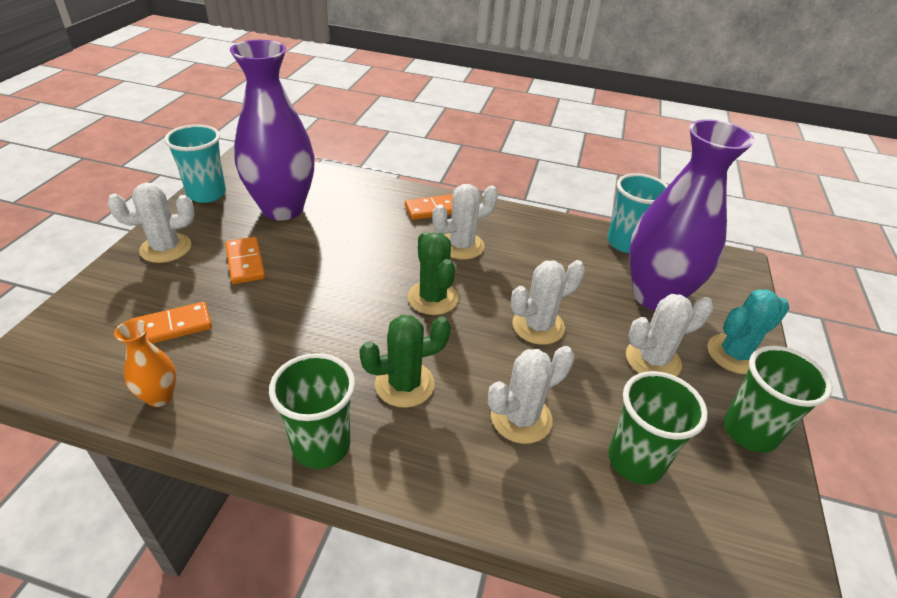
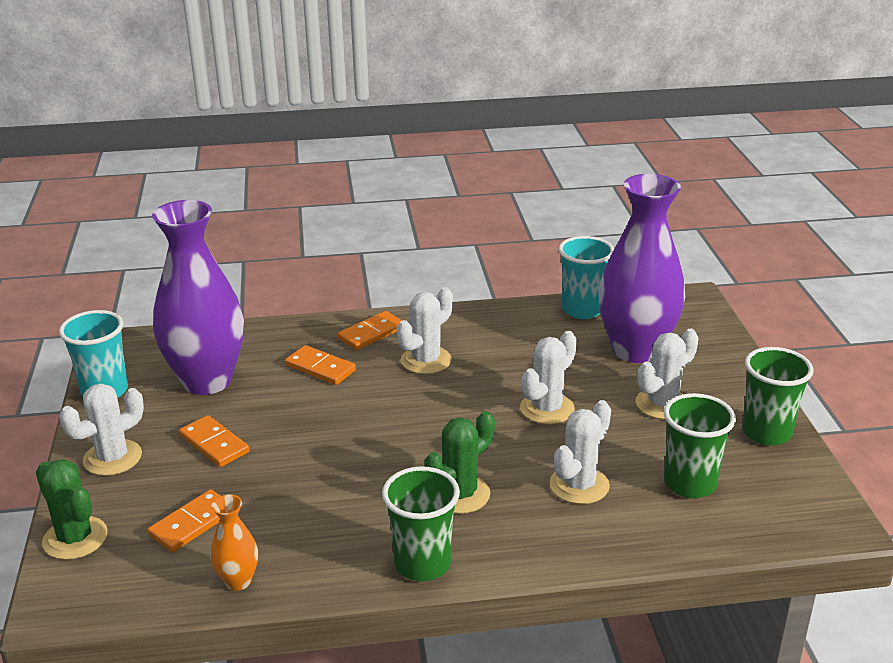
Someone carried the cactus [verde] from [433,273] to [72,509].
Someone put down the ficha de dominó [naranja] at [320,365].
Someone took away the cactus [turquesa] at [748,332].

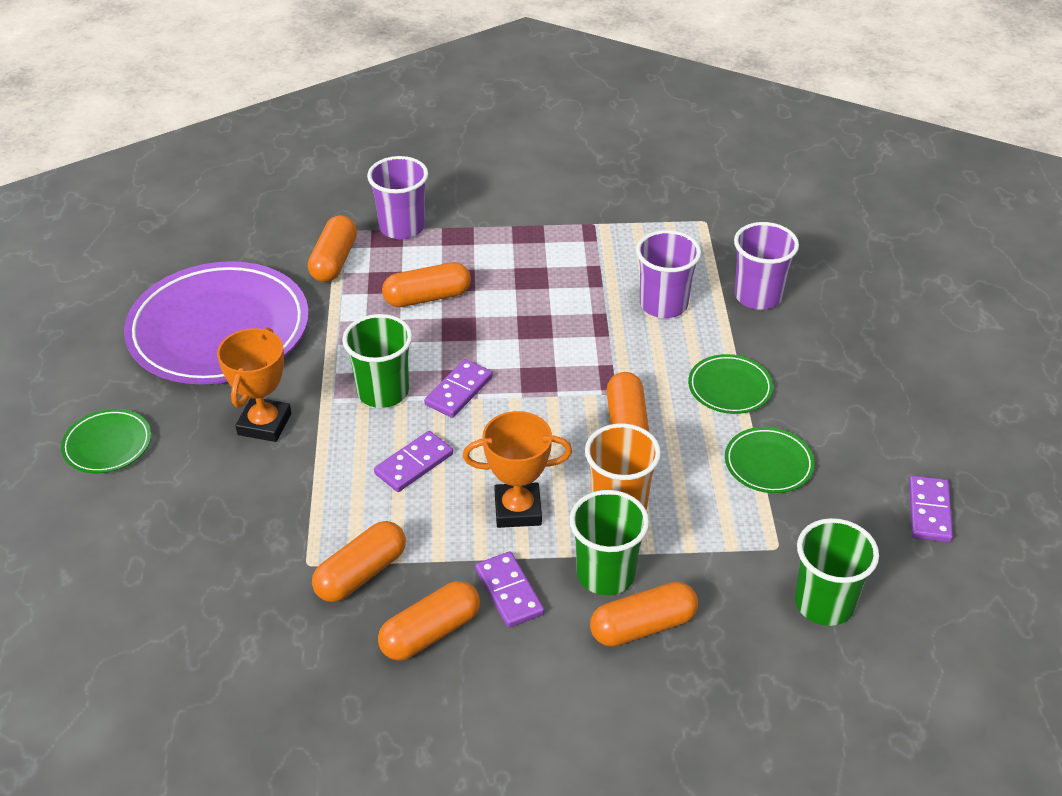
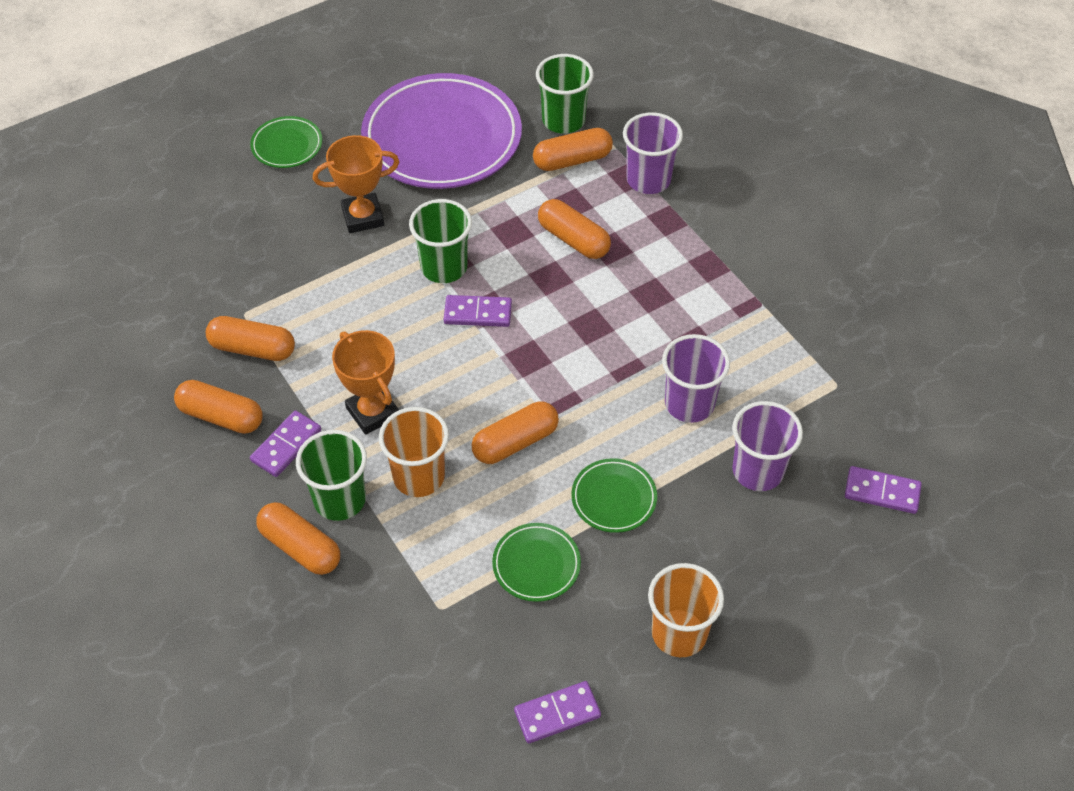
Someone carried the vaso [verde] from [837,572] to [565,94].
Someone put down the vaso [naranja] at [686,610].
Someone carried the ficha de dominó [morado] from [413,461] to [883,490].

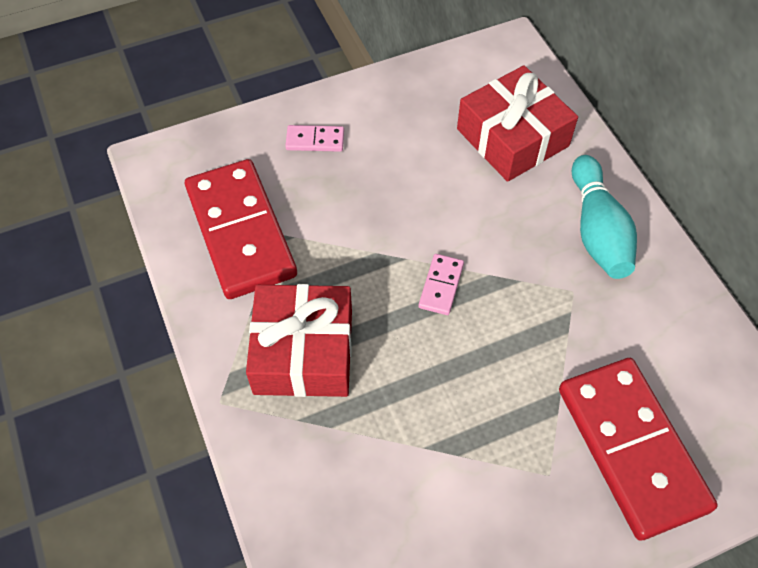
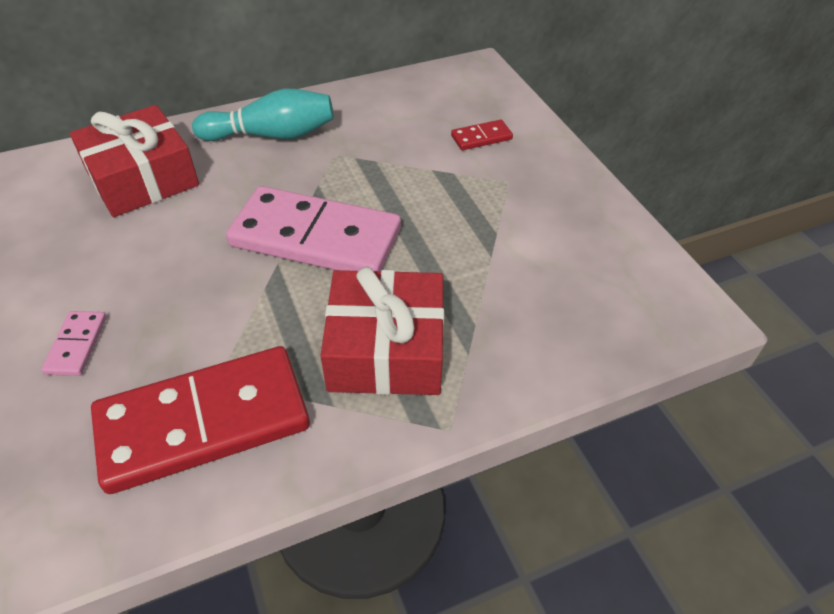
Someone scaled the ficha de dominó [rosa] at [441,284] by 2.40.
Someone scaled the ficha de dominó [rojo] at [638,449] by 0.42.

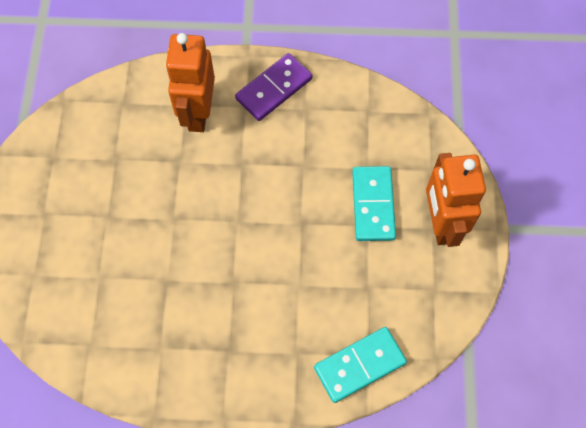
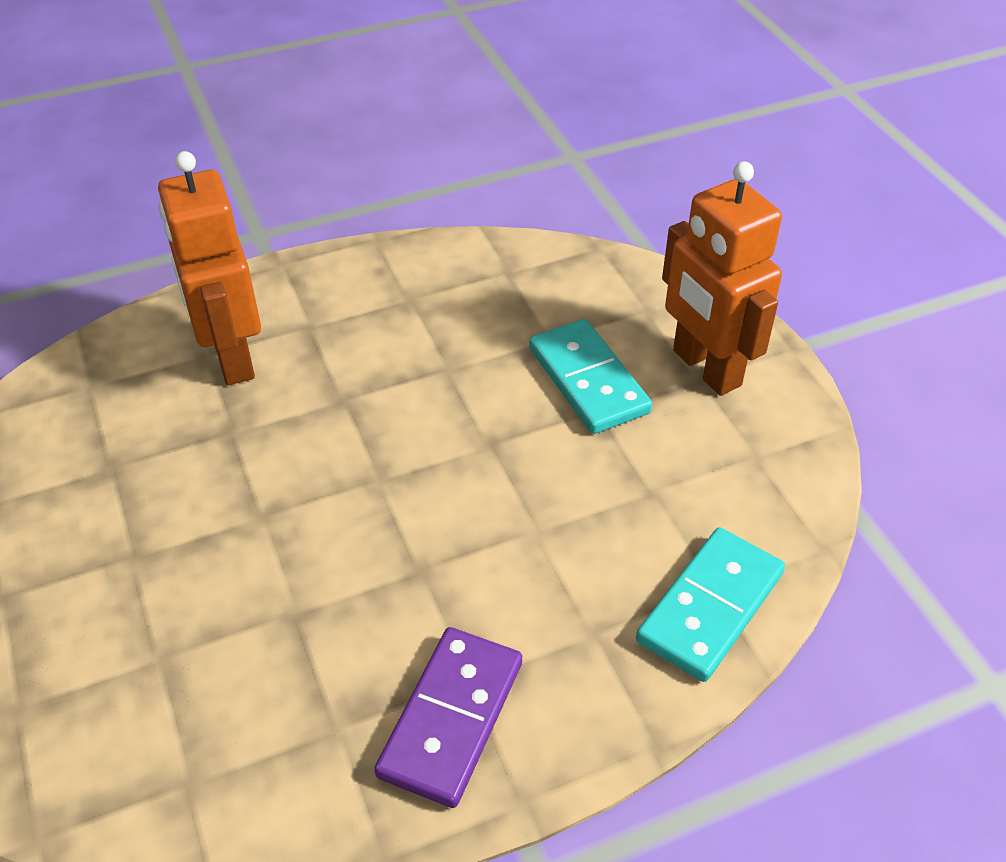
Someone carried the ficha de dominó [morado] from [273,87] to [448,717].

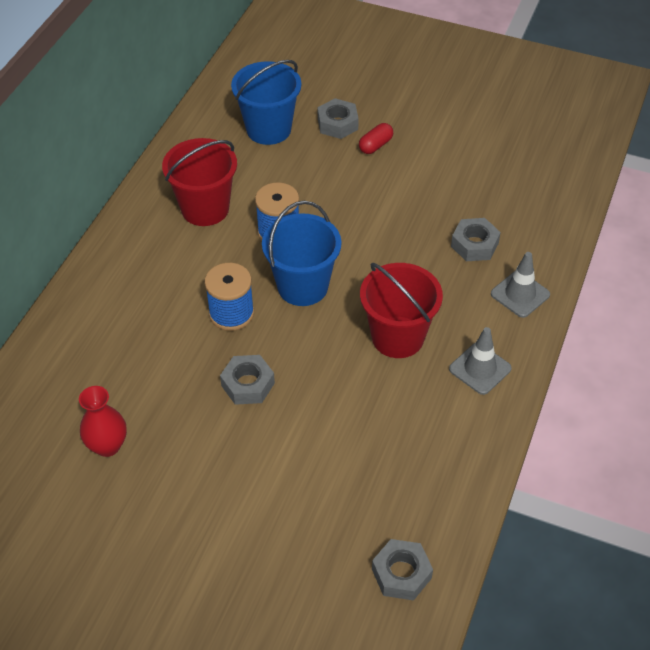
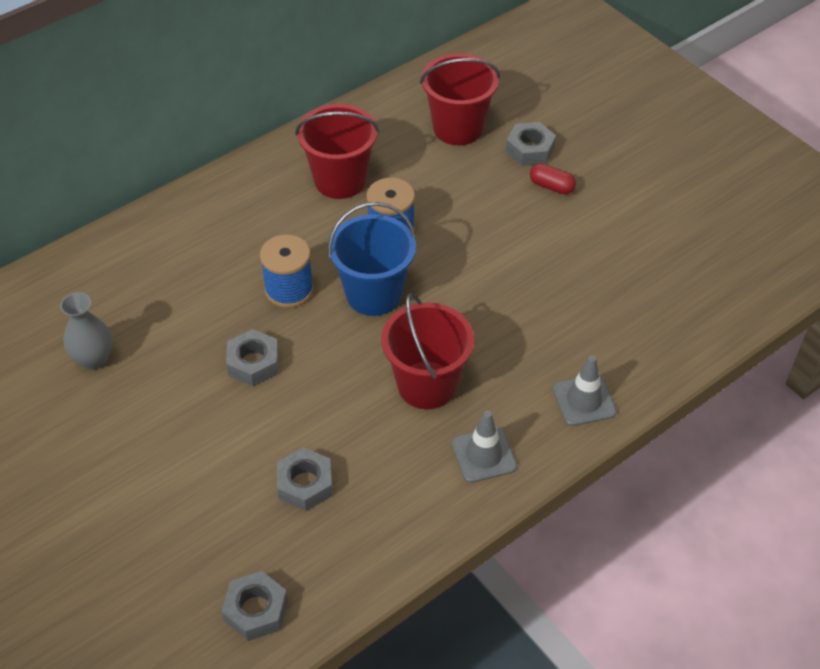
Someone repainted the florero [rojo] at [103,421], which became the florero [gris] at [86,331].
Someone carried the tuerca [gris] from [476,239] to [305,479].
Someone repainted the balde [azul] at [266,102], which became the balde [rojo] at [460,99].
Someone rotated the cápsula [rojo] at [376,138] by 45 degrees clockwise.

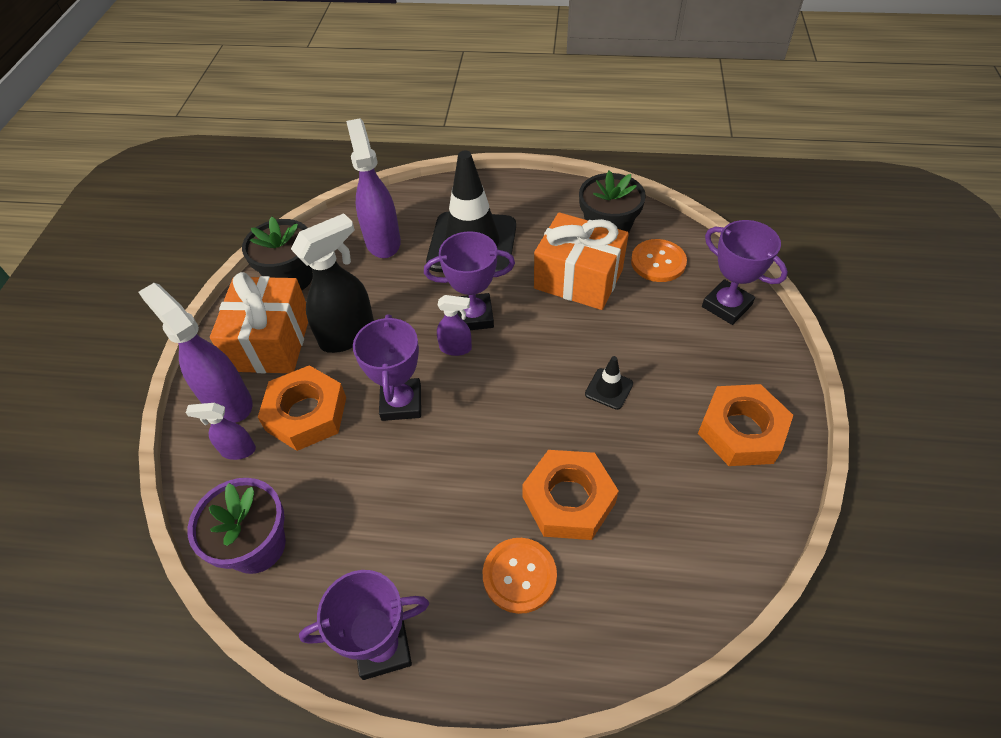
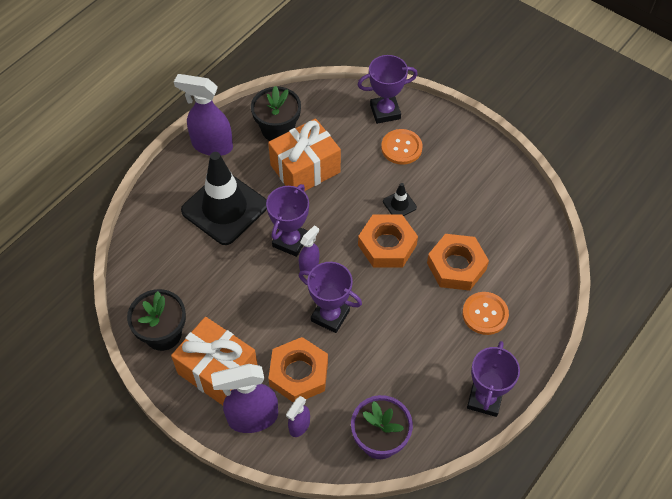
Someone carried the pulverizador [morado] from [373,188] to [203,115].
Someone carried the tuerca [naranja] from [745,425] to [388,241].
Someone carried the botón [naranja] from [659,260] to [402,147].
Someone took away the pulverizador [negro] at [332,283].

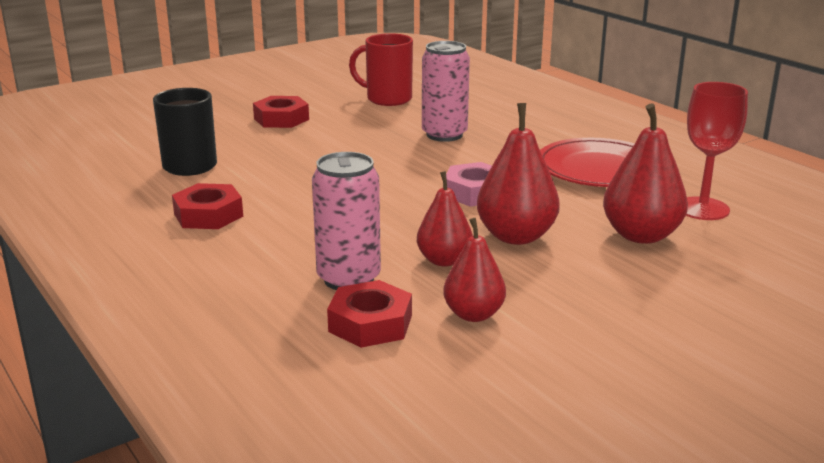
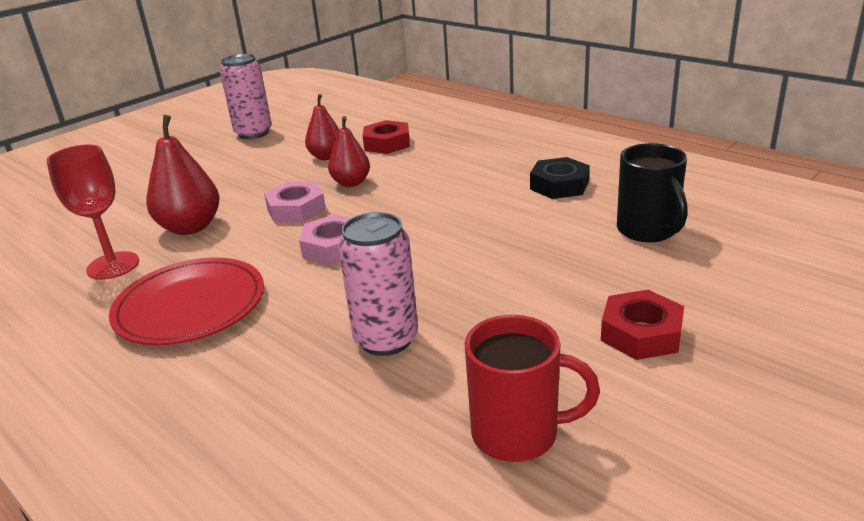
Someone carried the lata [rosa] from [346,221] to [246,96].
Someone swapped the pera [rojo] at [518,174] for the tuerca [rosa] at [295,202].
Someone repainted the tuerca [rojo] at [207,206], which became the tuerca [negro] at [560,178].

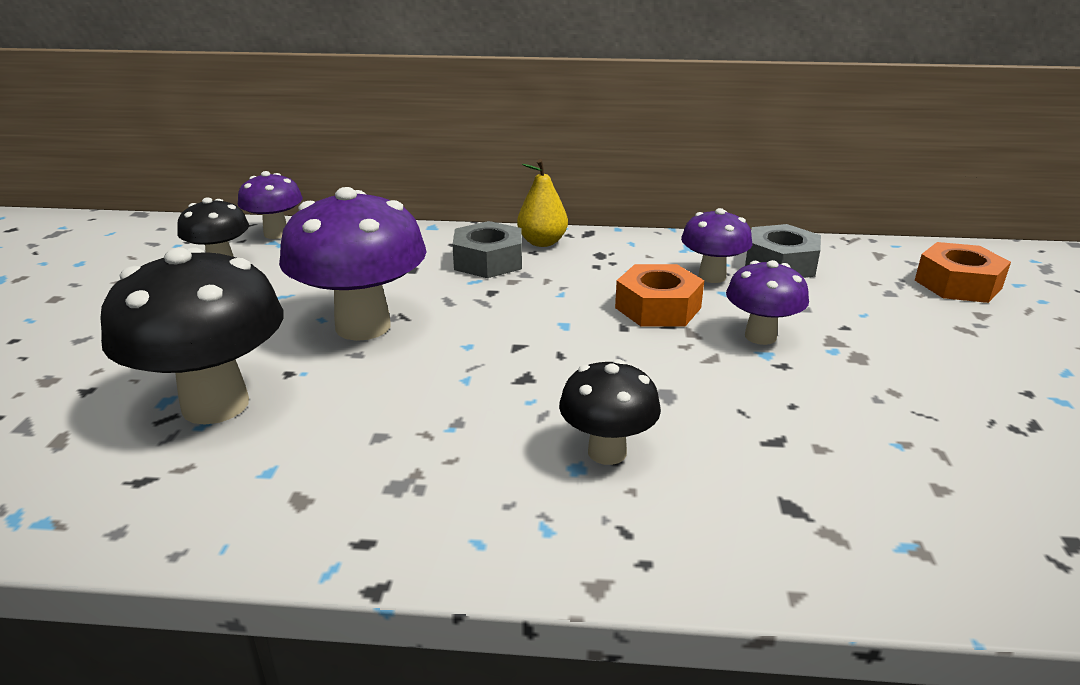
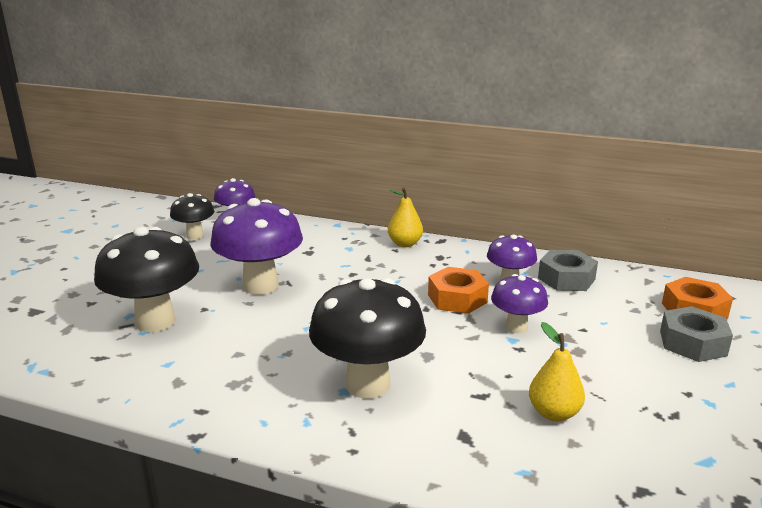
Someone scaled the seta [negro] at [610,412] by 1.79.
Someone put down the pera [amarillo] at [557,371].
Someone carried the tuerca [gris] from [487,249] to [696,334].

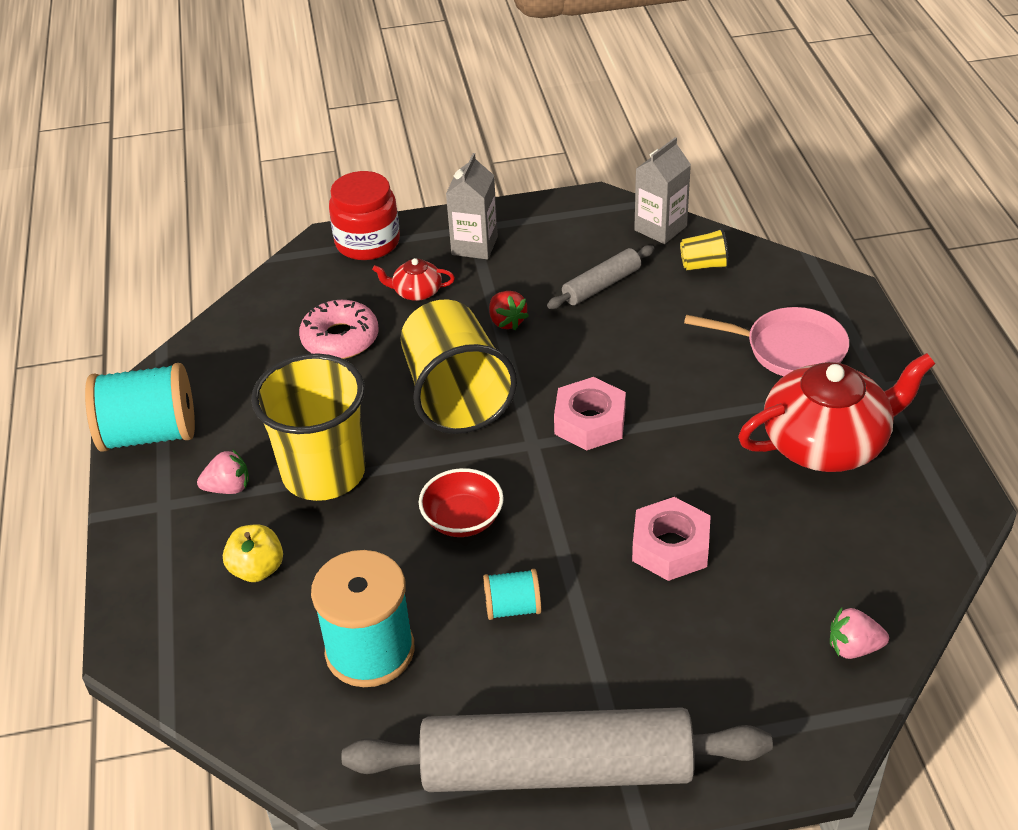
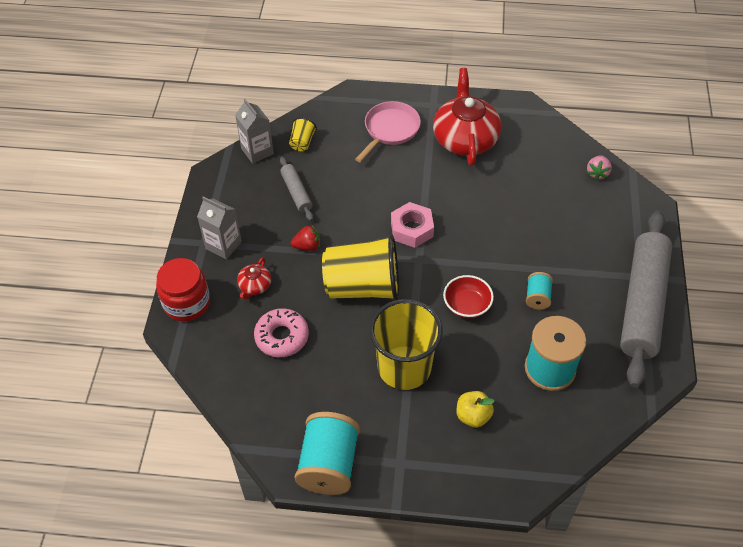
Someone took away the fresa [rosa] at [223,472].
Someone took away the tuerca [rosa] at [671,539].

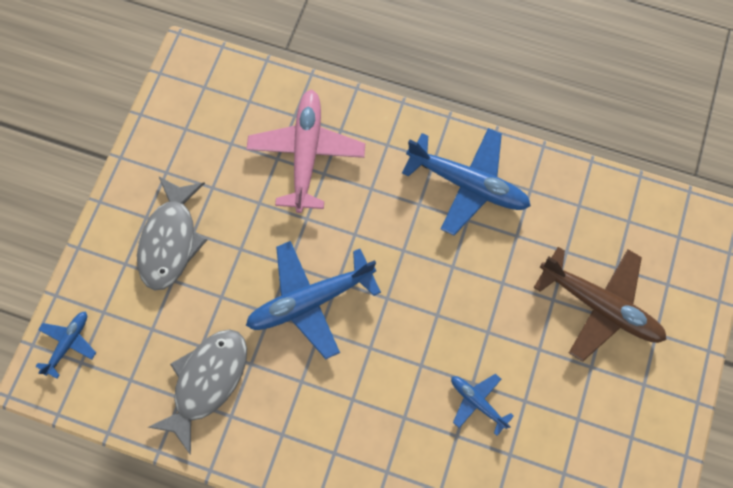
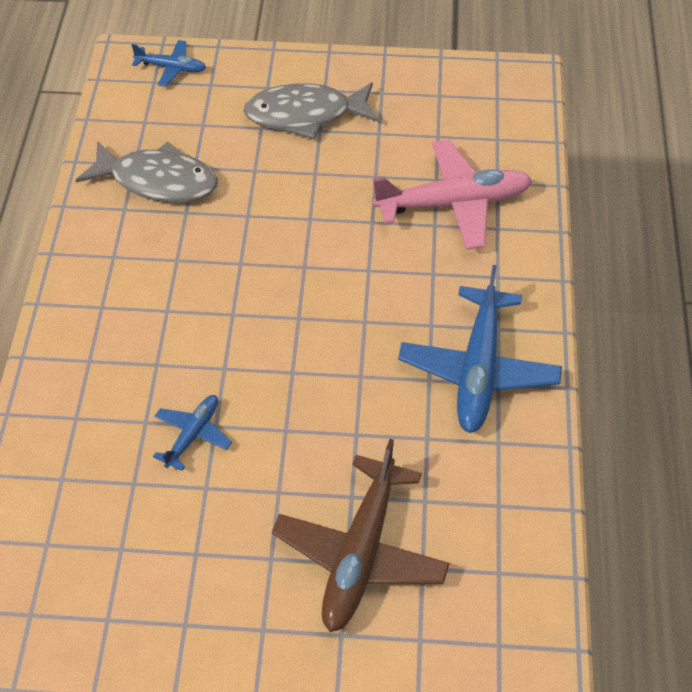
Someone took away the avión [azul] at [313,300].

